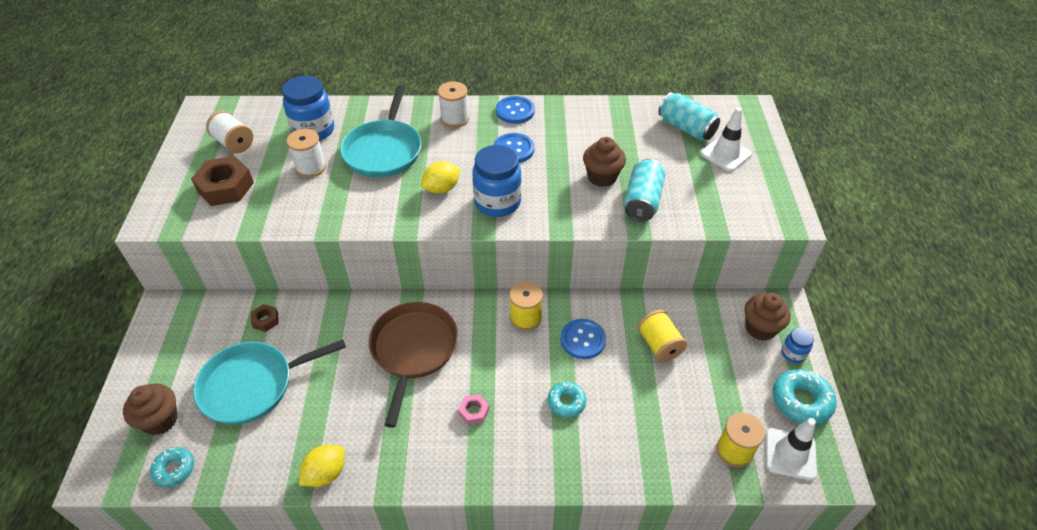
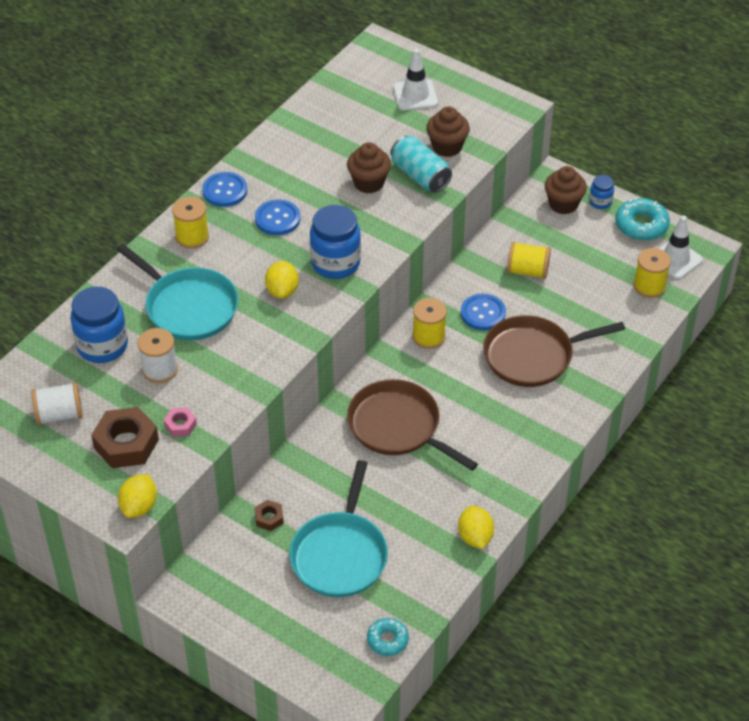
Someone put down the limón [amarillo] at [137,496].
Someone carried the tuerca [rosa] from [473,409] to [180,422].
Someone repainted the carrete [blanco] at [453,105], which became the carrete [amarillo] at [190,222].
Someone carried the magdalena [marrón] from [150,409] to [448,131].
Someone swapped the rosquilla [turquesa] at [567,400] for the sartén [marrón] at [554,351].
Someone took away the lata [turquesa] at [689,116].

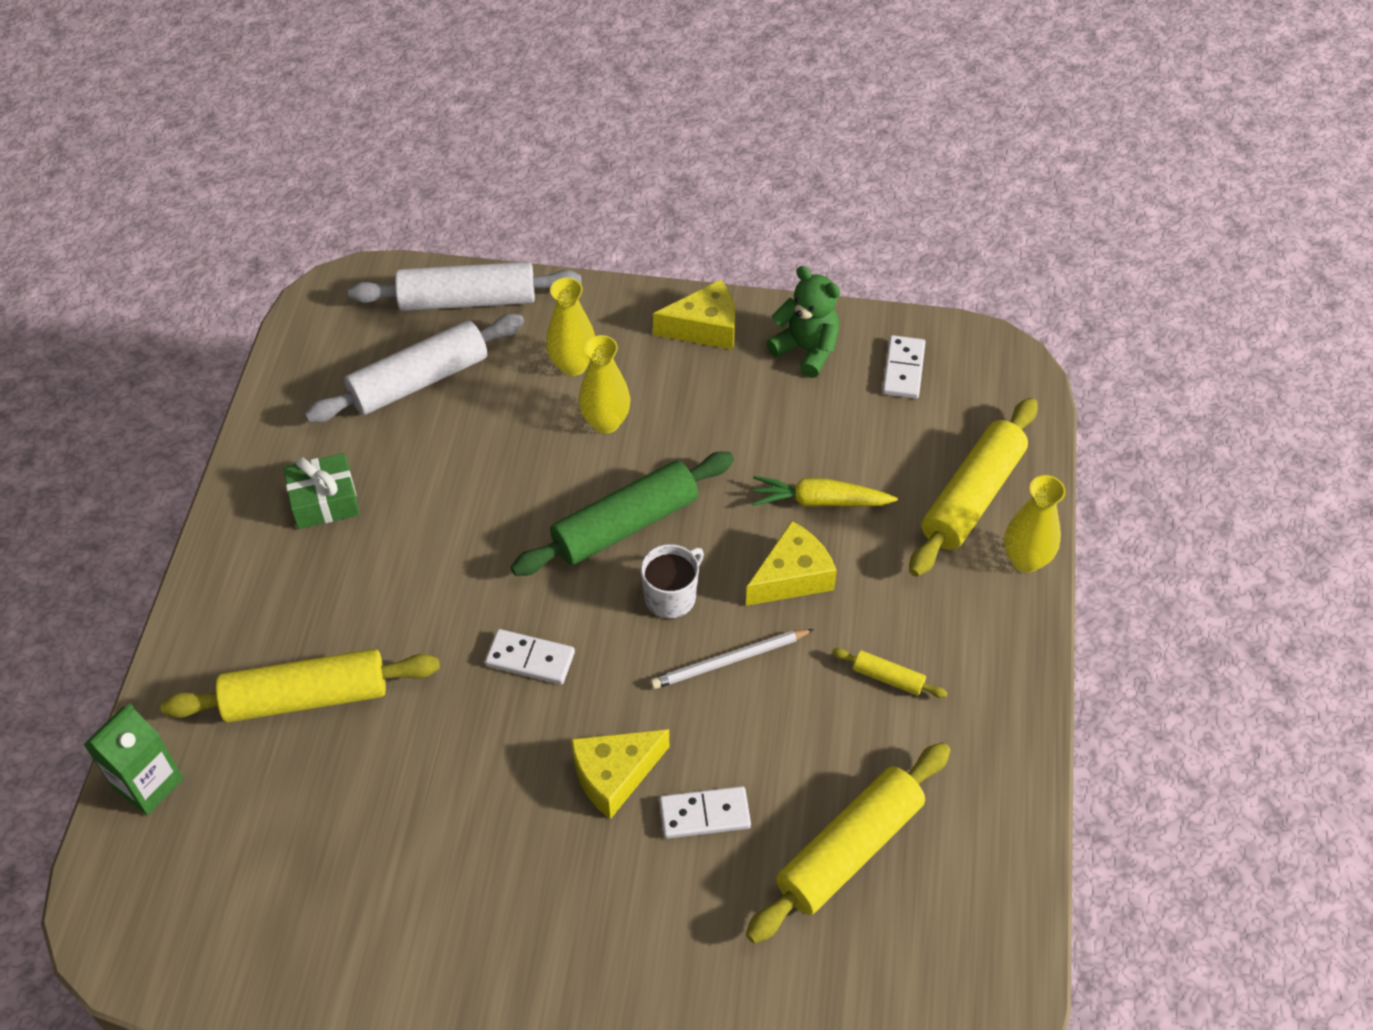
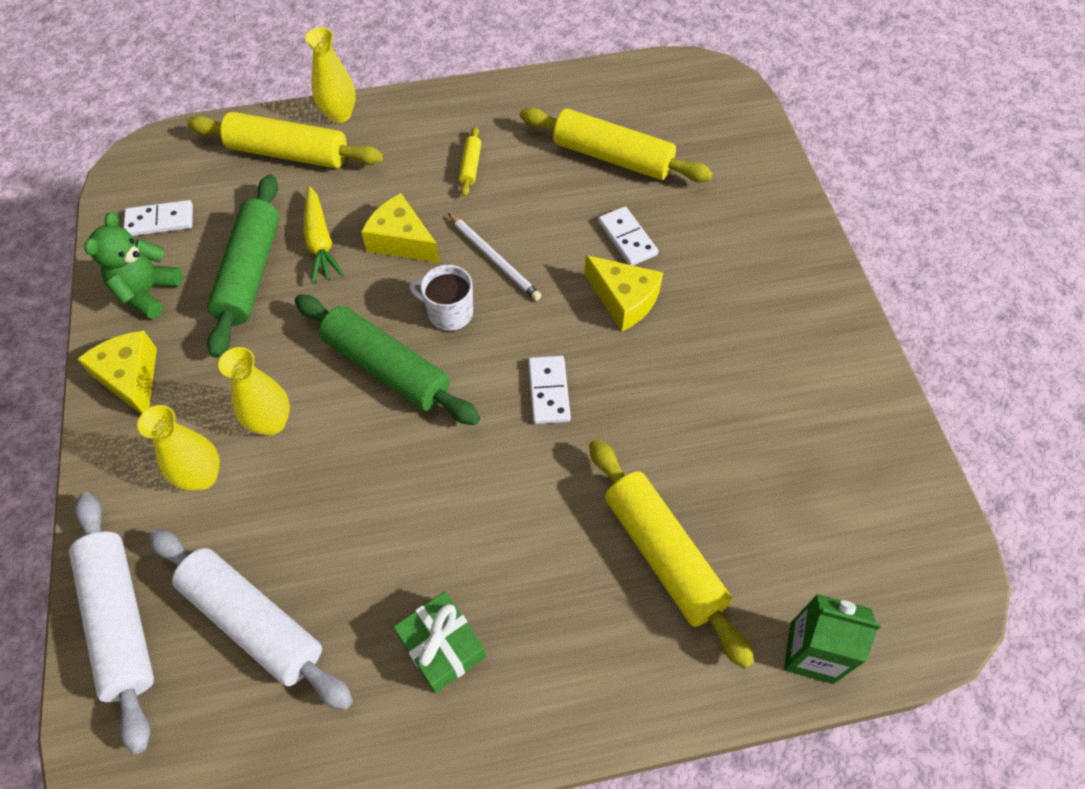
Someone put down the rodillo [verde] at [243,266].

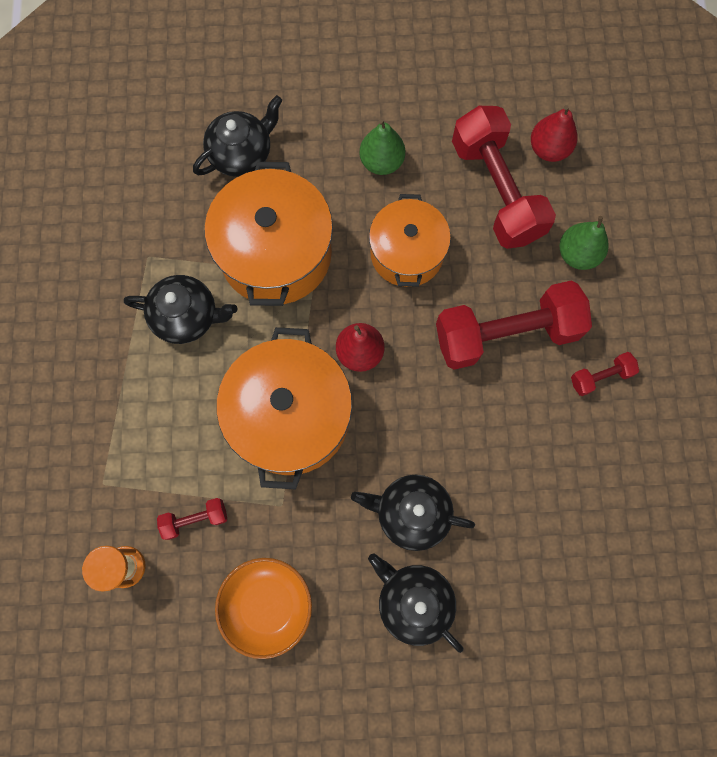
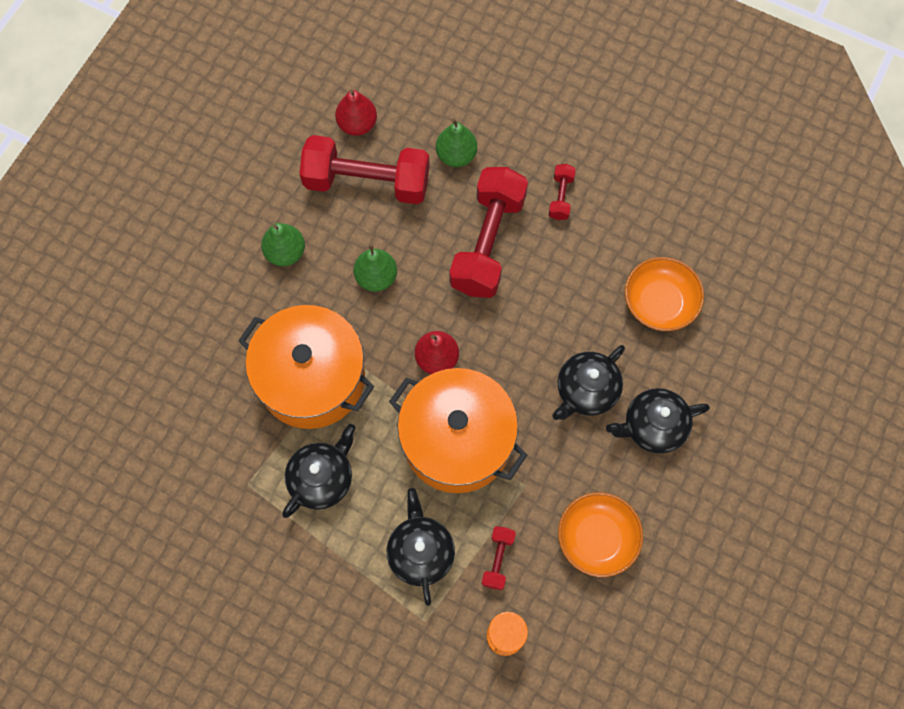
Someone swapped the olla [naranja] at [410,240] for the pera [verde] at [375,268].
Someone carried the tetera [negro] from [238,136] to [421,547].
Someone put down the cuenco [naranja] at [664,294].

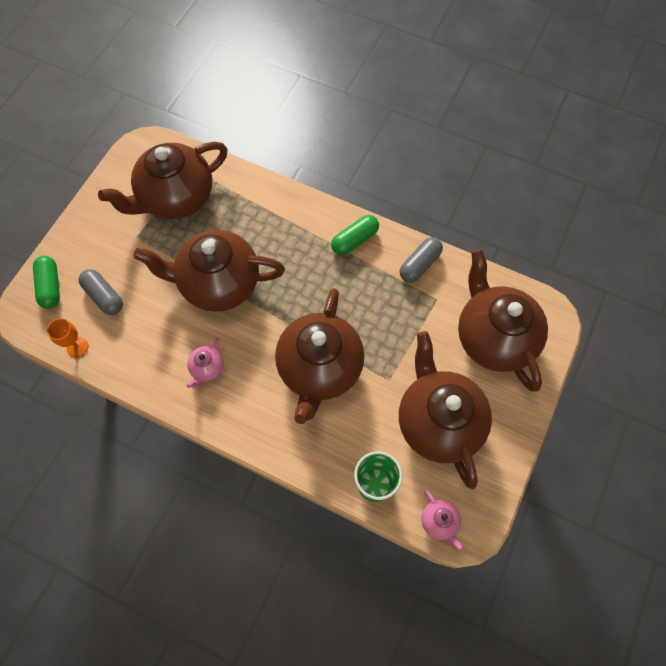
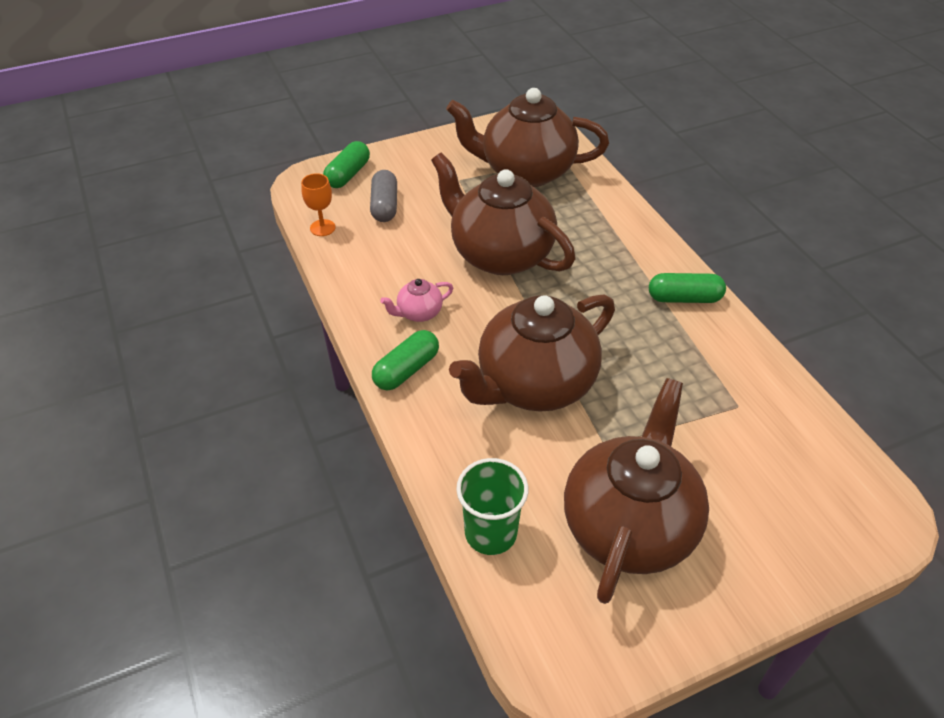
Someone put down the cápsula [verde] at [405,360].
Someone took away the cápsula [gris] at [421,260].
Someone took away the tetera [rosa] at [442,521].
Someone took away the tetera [marrón] at [503,320].

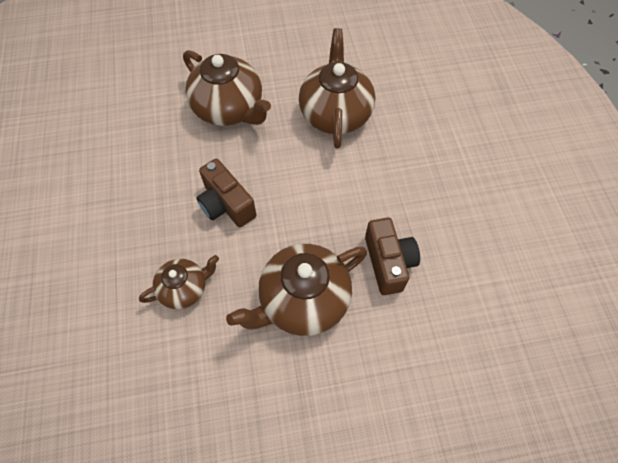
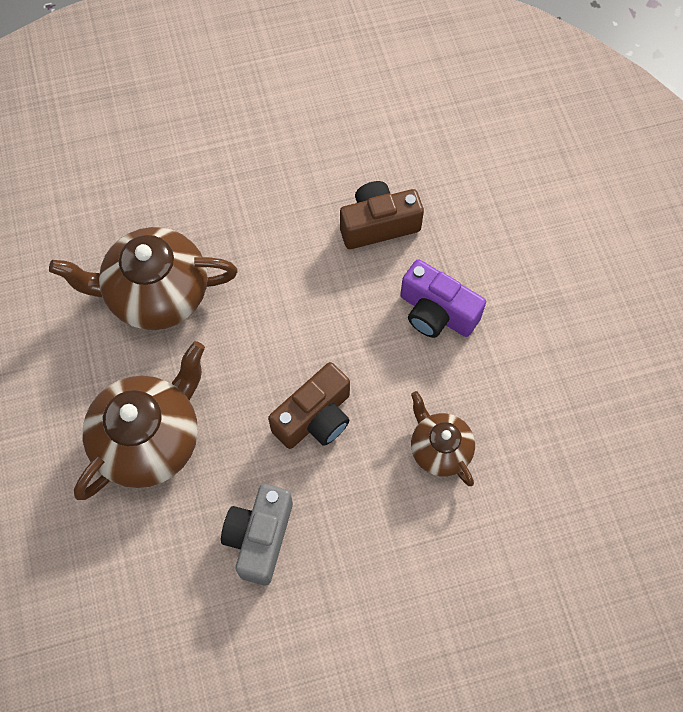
Someone put down the cámara [gris] at [257,534].
Someone swapped the tetera [marrón] at [296,290] for the cámara [morado] at [443,298].

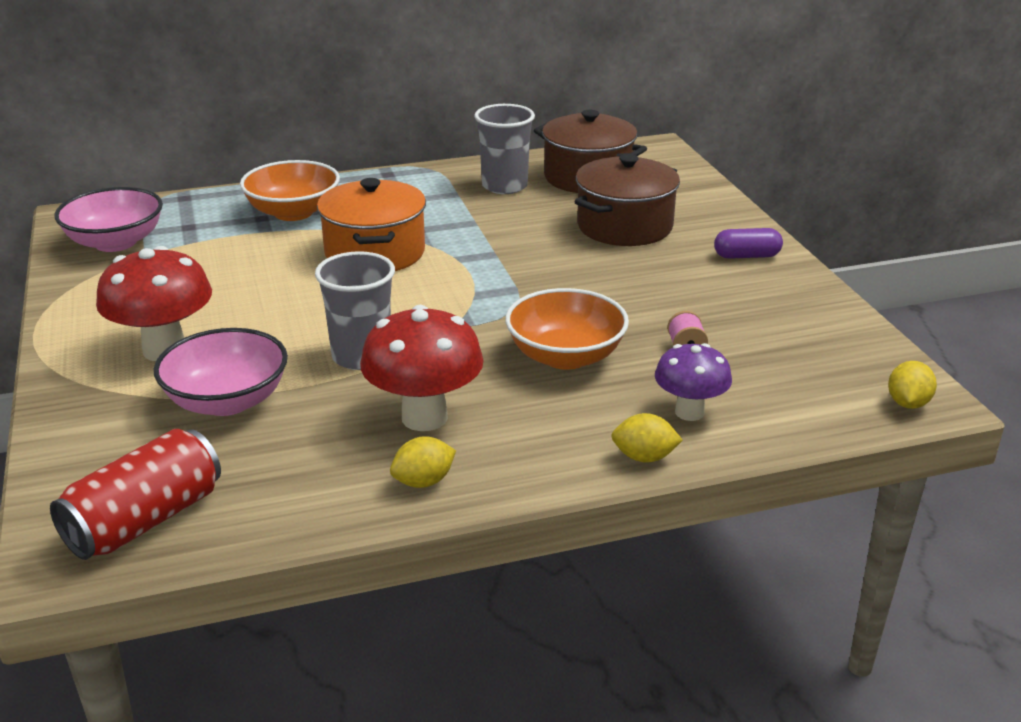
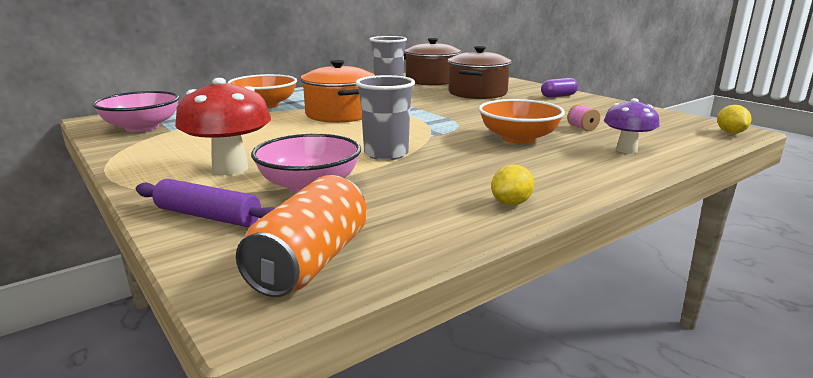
Someone put down the rodillo [morado] at [205,203].
Someone repainted the lata [rojo] at [135,494], which became the lata [naranja] at [301,236].
Someone took away the seta [rojo] at [422,368].
Someone took away the limón [amarillo] at [647,437].

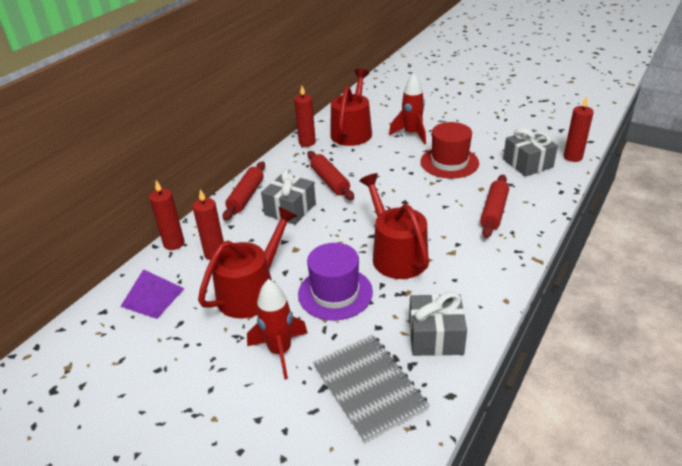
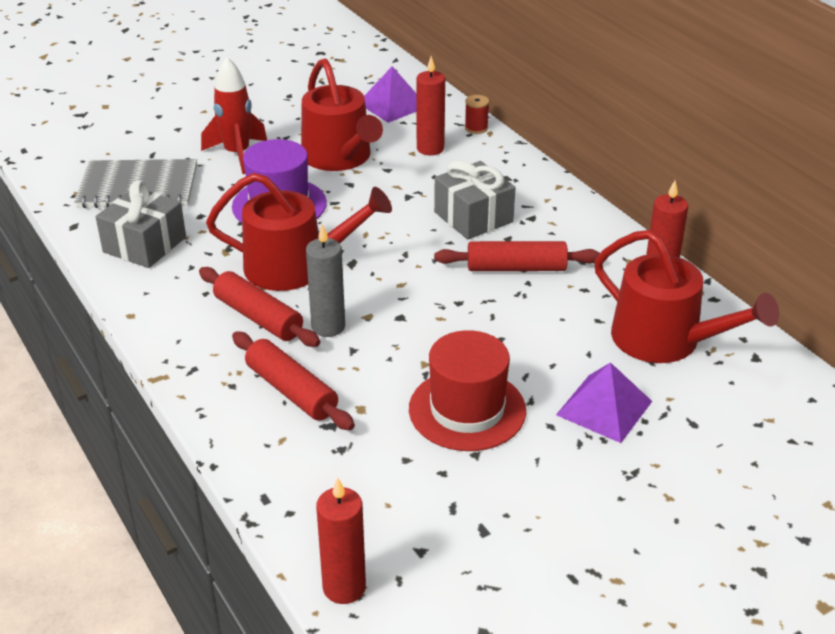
Someone carried the rodillo [rojo] from [244,191] to [259,307].
Someone put down the vela [gris] at [325,280].
Someone swapped the vela [rojo] at [167,215] for the carrete [rojo] at [477,114].
Someone swapped the cohete [rojo] at [407,109] for the pirámide [morado] at [604,402].
Someone took away the regalo [gris] at [530,152].

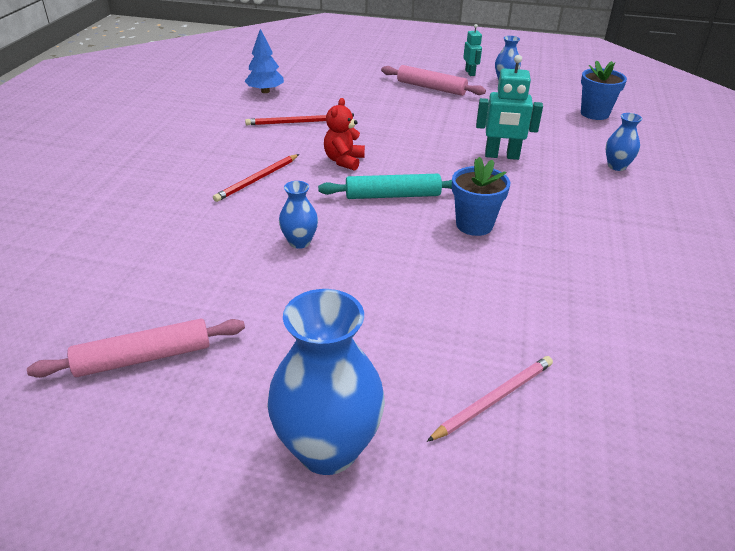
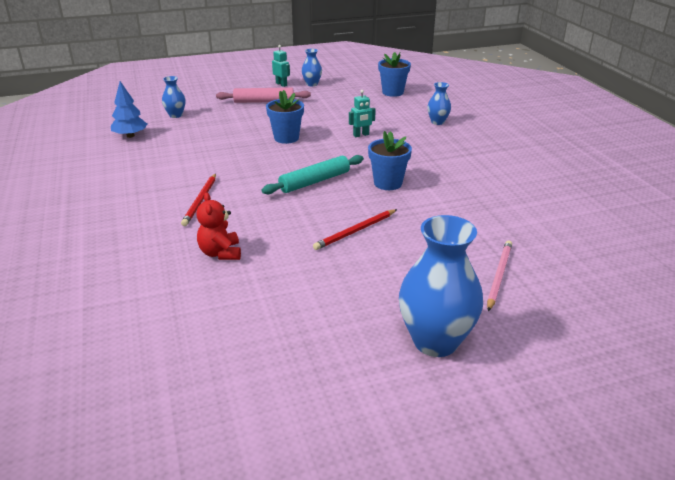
Someone carried the florero [azul] from [298,215] to [173,97].
Someone carried the osito [rojo] from [344,134] to [218,226].
Someone put down the maceta [azul] at [285,117].
Someone carried the lápiz [rojo] from [285,120] to [355,229].
Someone scaled the robot [turquesa] at [509,107] by 0.59.
Someone took away the rodillo [rosa] at [136,348].

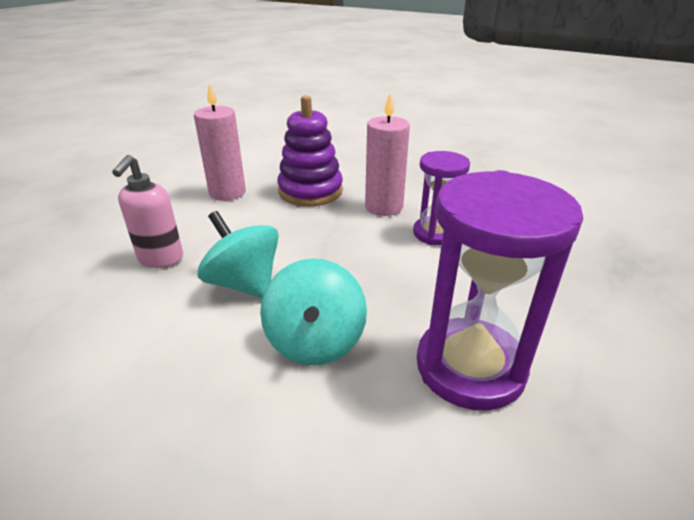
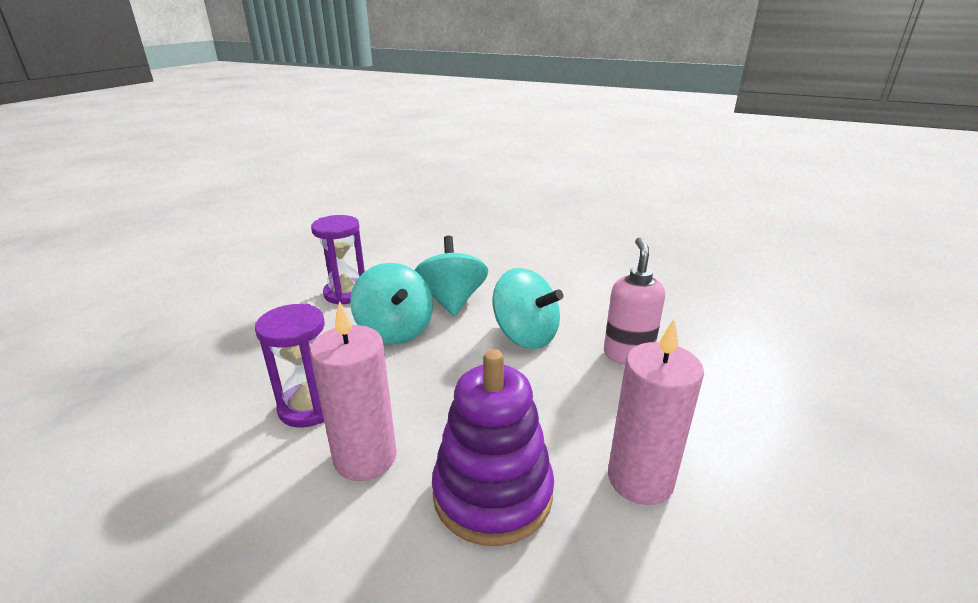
Someone scaled the reloj de arena [morado] at [500,290] by 0.60.
Someone put down the peonza [turquesa] at [391,303].

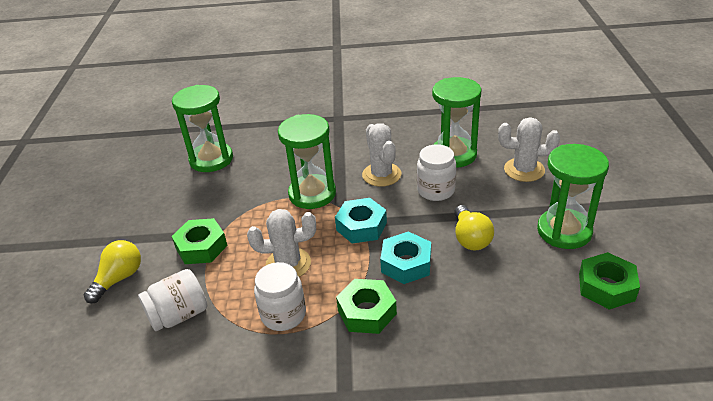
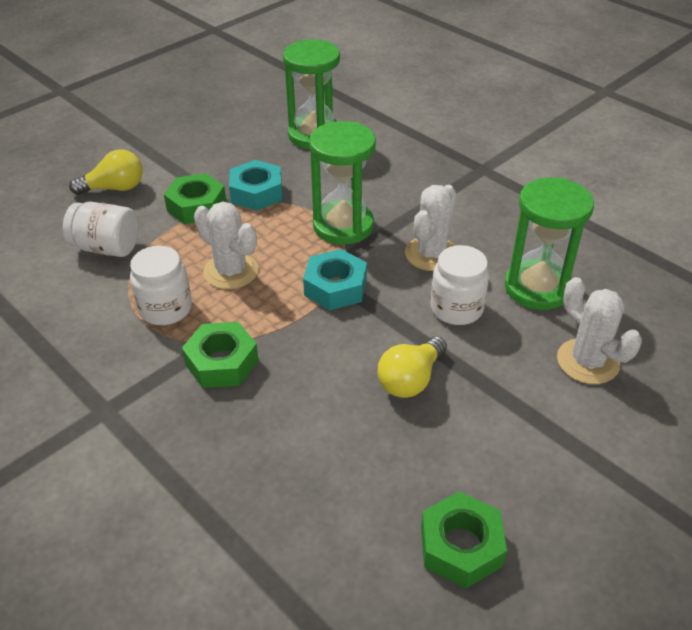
Someone carried the tuerca [turquesa] from [405,257] to [255,185].
Someone took away the reloj de arena [verde] at [573,196].

